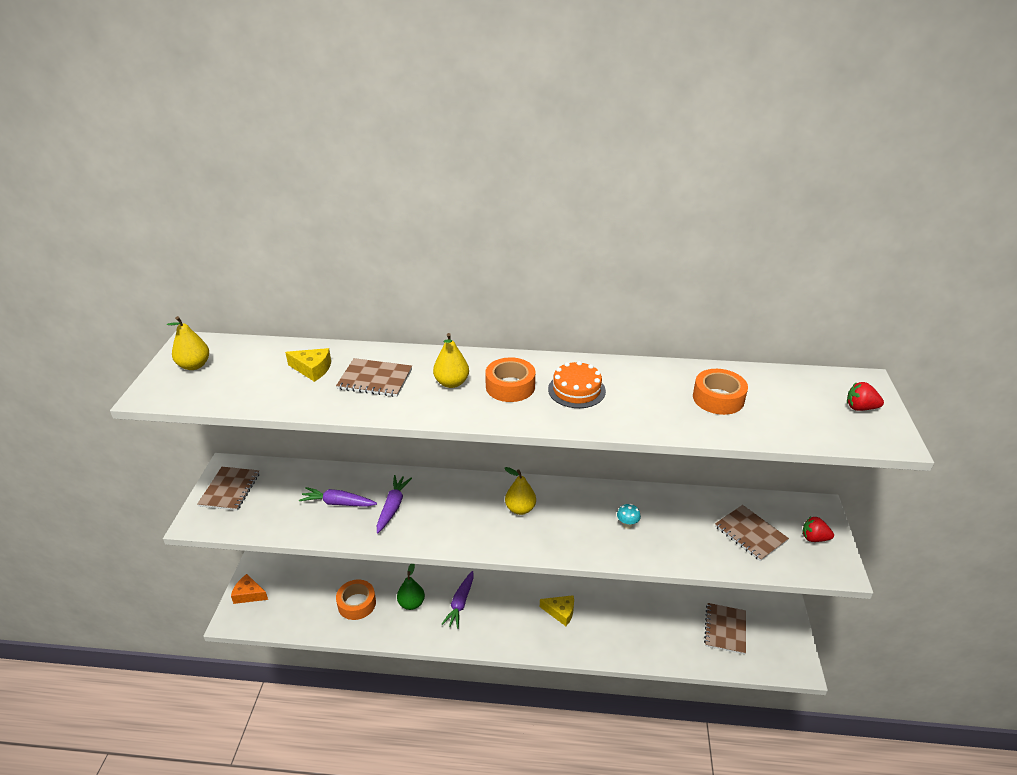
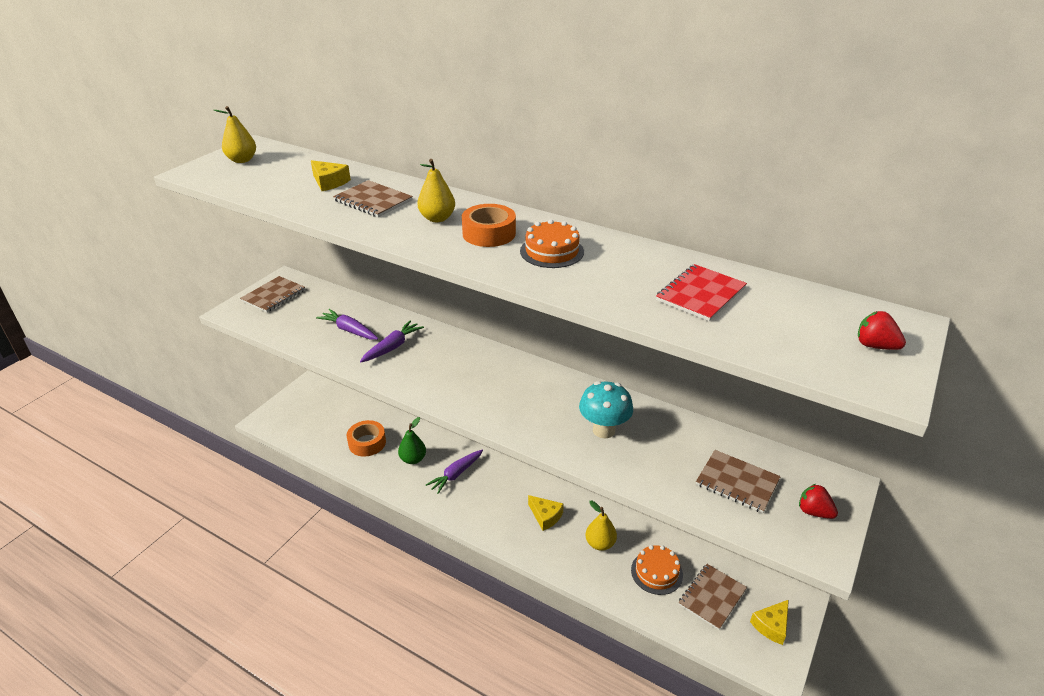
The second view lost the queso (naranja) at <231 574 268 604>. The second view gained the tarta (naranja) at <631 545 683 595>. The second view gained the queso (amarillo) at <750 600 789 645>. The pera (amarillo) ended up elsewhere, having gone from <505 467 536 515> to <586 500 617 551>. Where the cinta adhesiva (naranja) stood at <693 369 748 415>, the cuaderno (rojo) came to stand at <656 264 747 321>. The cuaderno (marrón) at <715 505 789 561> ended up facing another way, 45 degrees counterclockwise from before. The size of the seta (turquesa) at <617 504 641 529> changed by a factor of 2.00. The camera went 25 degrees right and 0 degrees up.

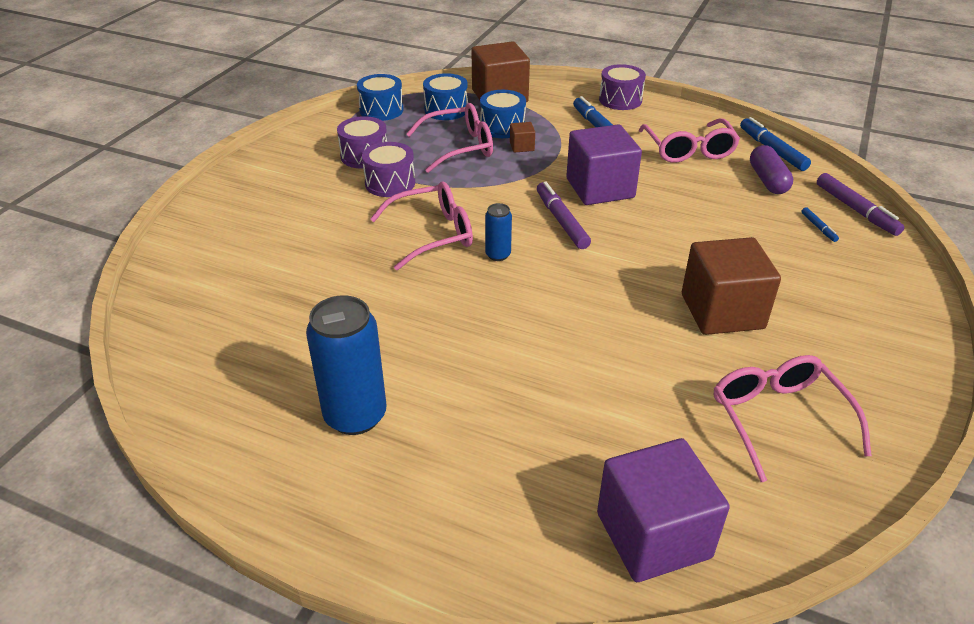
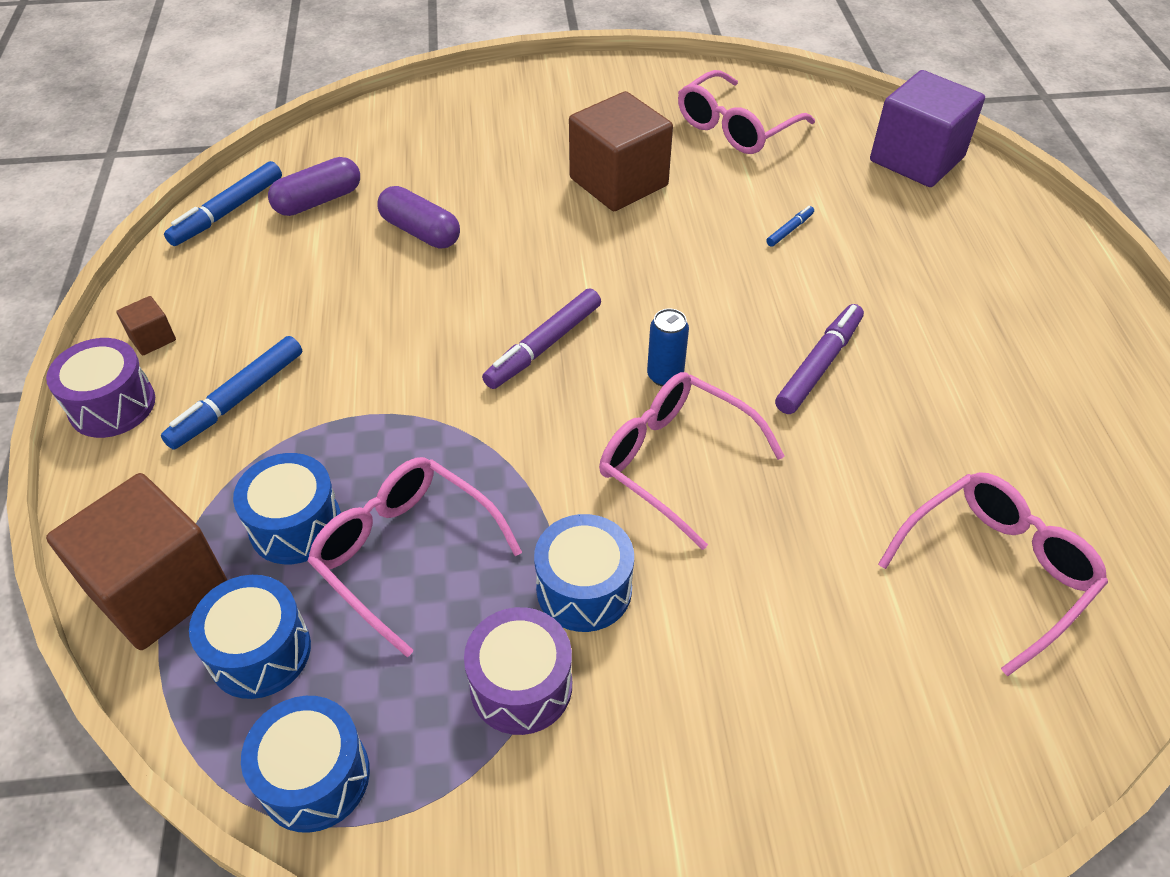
The second view lost the lata (azul) at <306 295 387 435>. The second view lost the cubo (morado) at <566 124 642 205>. The second view gained the cápsula (morado) at <377 186 460 249>. The cubo (marrón) ended up elsewhere, having gone from <510 122 535 152> to <116 296 176 355>. The gafas (rosa) ended up elsewhere, having gone from <638 118 740 163> to <878 472 1108 676>. The rotulador (azul) ended up elsewhere, having gone from <802 207 839 242> to <766 206 814 247>. The rotulador (morado) ended up elsewhere, having gone from <817 173 904 236> to <775 304 864 414>. What was the tambor (morado) at <362 142 415 197> turned into the tambor (azul) at <534 514 634 632>. The camera went 120 degrees left and 10 degrees up.

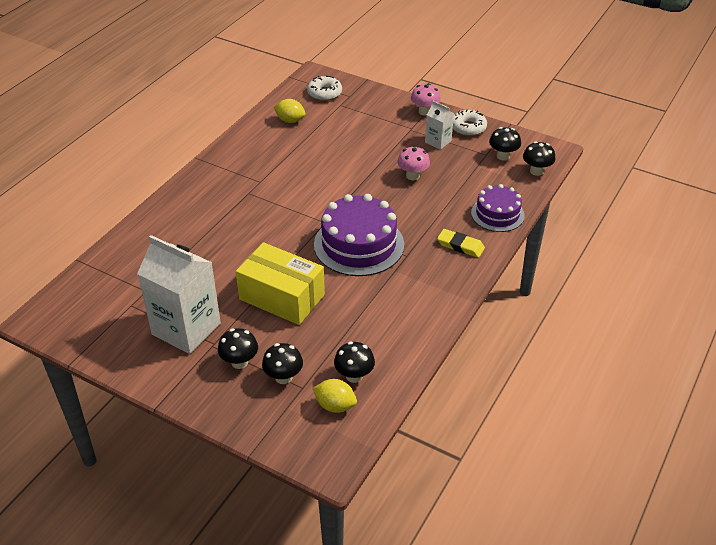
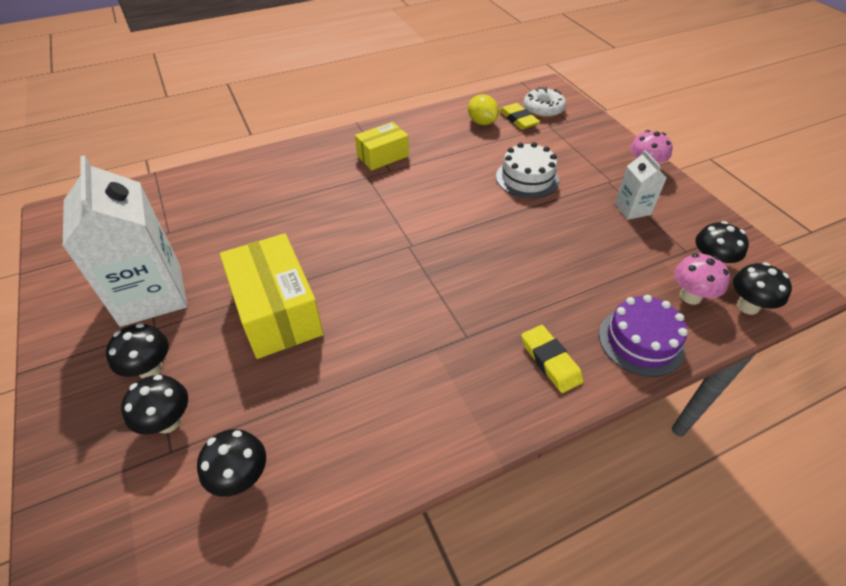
The second view lost the limón (amarillo) at <313 379 357 413>. The second view lost the tarta (morado) at <314 194 404 276>. The second view lost the rosquilla (blanco) at <453 110 487 136>. The second view gained the caja (amarillo) at <355 122 409 170>. The second view gained the tarta (blanco) at <496 142 559 198>. The second view gained the goma de borrar (amarillo) at <499 103 540 130>. The seta (rosa) ended up elsewhere, having gone from <397 146 430 180> to <674 254 730 305>. The camera went 35 degrees right and 5 degrees up.

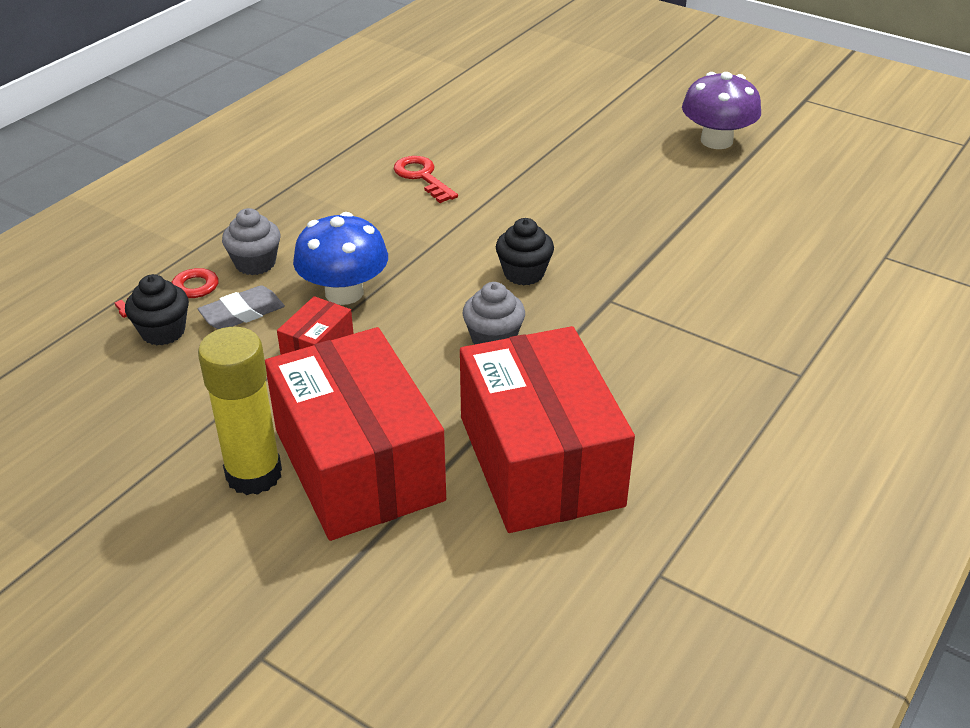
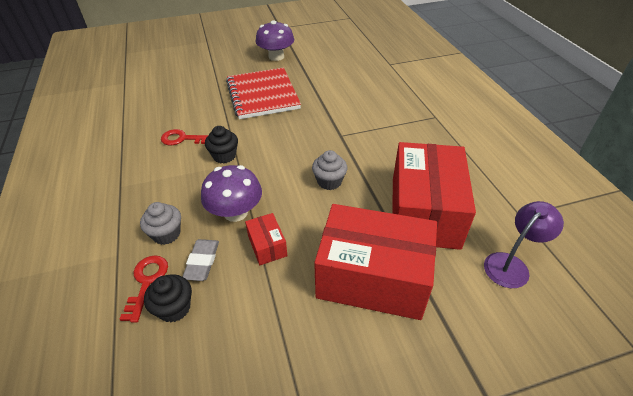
The second view lost the barra de pegamento (amarillo) at <198 327 282 495>. The second view gained the cuaderno (rojo) at <226 68 301 119>. The second view gained the lámpara (morado) at <484 201 564 288>. The magdalena (negro) ended up elsewhere, having gone from <496 218 554 285> to <205 126 238 164>. What was the seta (azul) at <293 212 388 305> turned into the seta (morado) at <201 165 262 222>. The caja (rojo) at <460 326 635 533> ended up facing another way, 75 degrees clockwise from before. The camera went 50 degrees left and 5 degrees up.

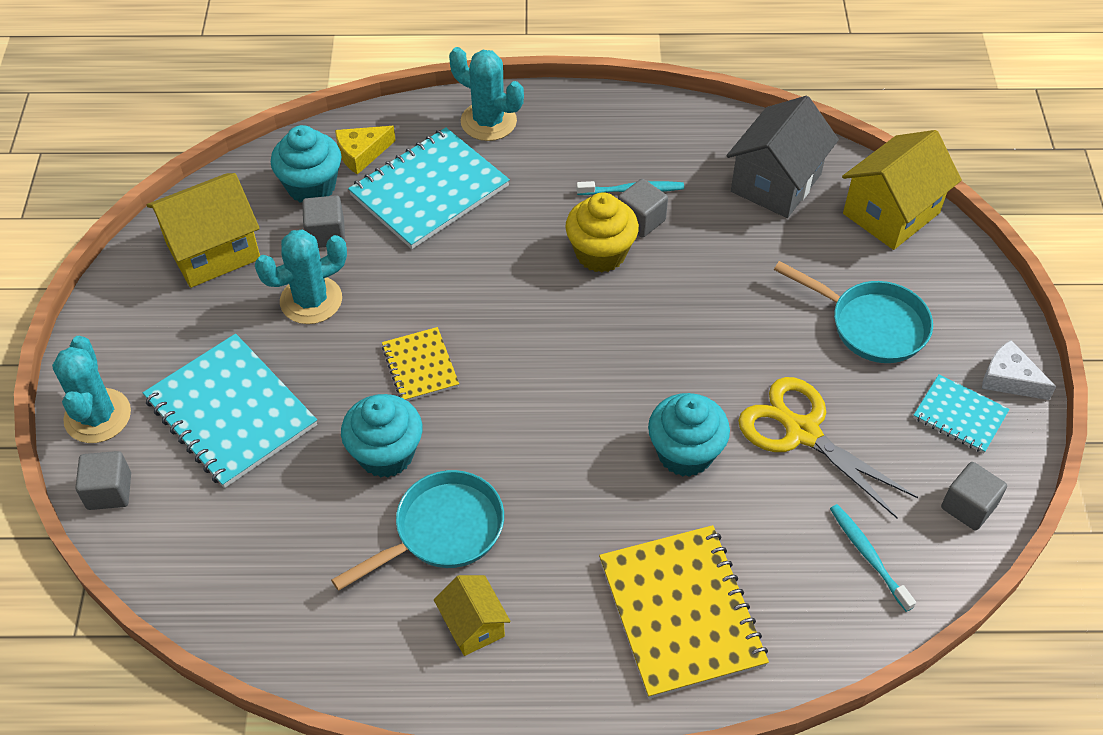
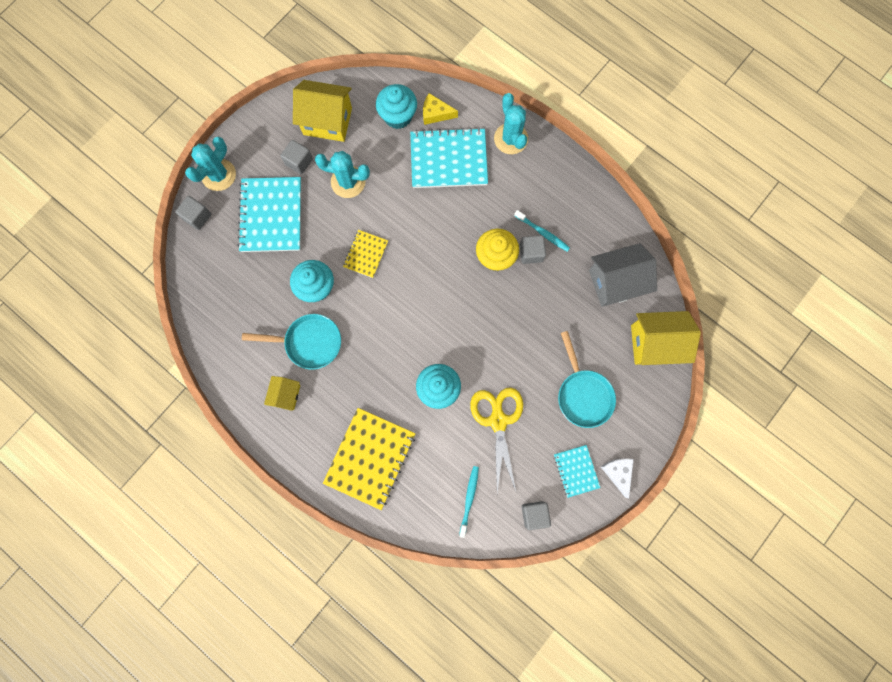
The cubo (gris) ended up elsewhere, having gone from <302 195 345 248> to <280 140 313 174>. The camera went 40 degrees right and 25 degrees up.

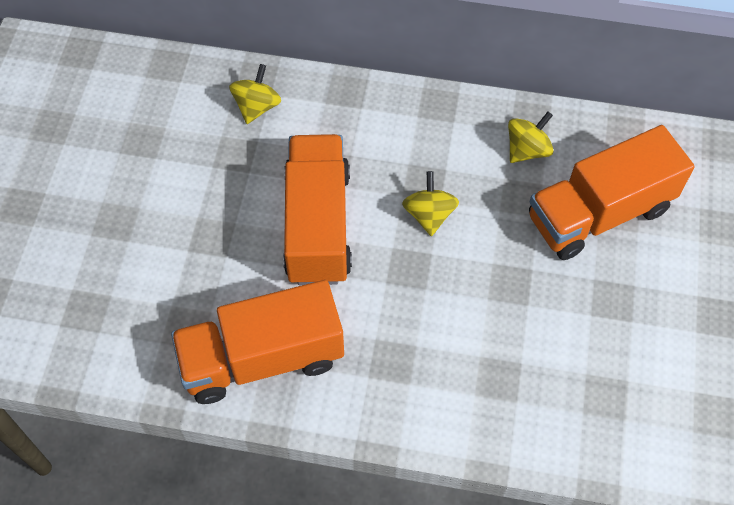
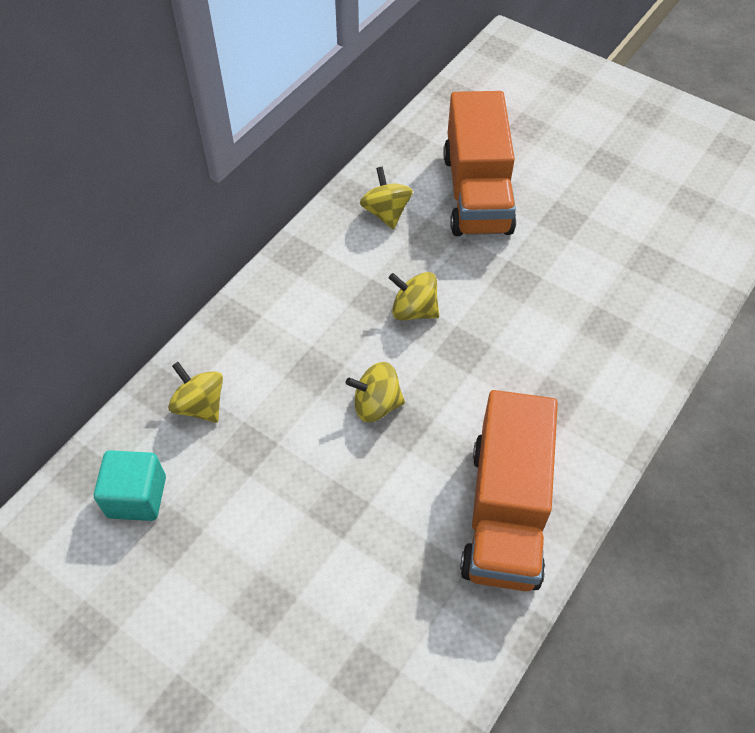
The second view gained the cubo (turquesa) at <94 450 166 521>. Where the camión (naranja) stood at <283 134 352 285>, the peonza (amarillo) came to stand at <346 362 405 422>. The camera went 65 degrees left and 5 degrees down.

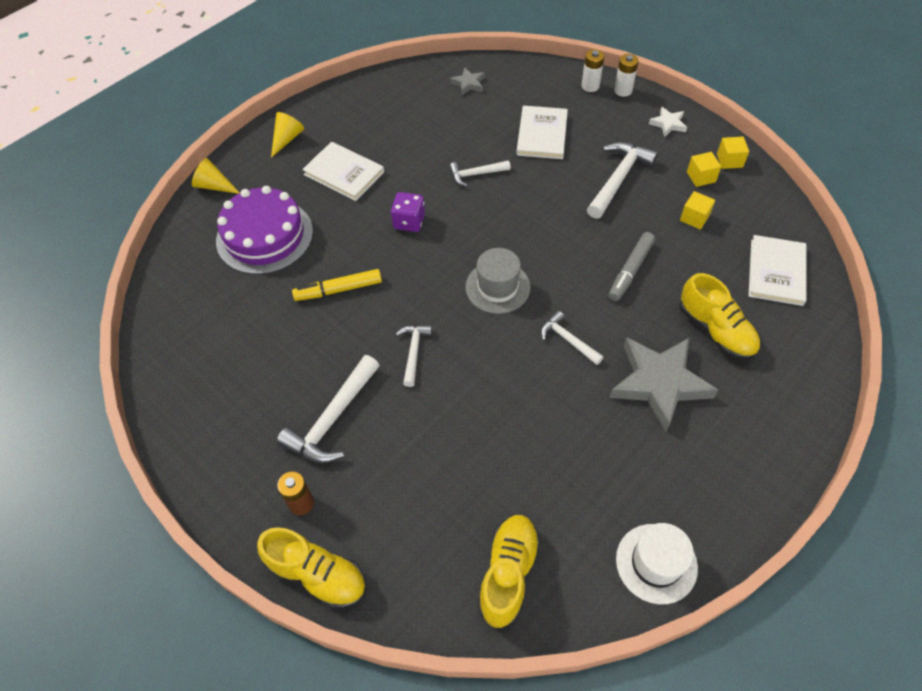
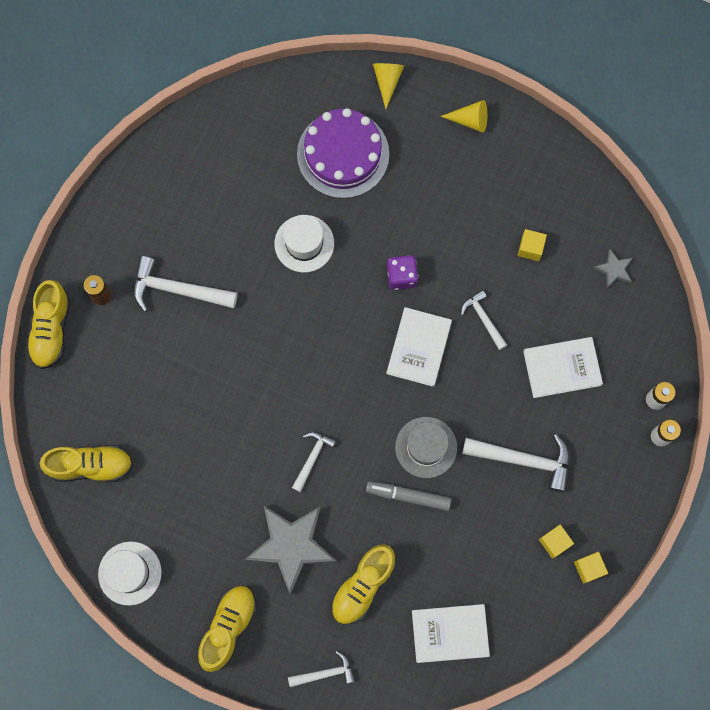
The second view lost the estrella (blanco) at <649 106 687 137>. The second view gained the zapato (amarillo) at <198 585 257 672>. The libro (blanco) ended up elsewhere, having gone from <302 142 384 201> to <386 307 452 387>. The martillo (blanco) ended up elsewhere, having gone from <396 325 432 387> to <288 651 355 687>. The sombrero (gris) ended up elsewhere, having gone from <465 248 531 314> to <395 417 457 478>. The cubo (amarillo) ended up elsewhere, having gone from <680 191 715 230> to <518 229 547 261>. Where the rotulador (amarillo) stood at <292 269 382 301>, the sombrero (blanco) came to stand at <274 215 334 273>. The camera went 70 degrees right and 20 degrees up.

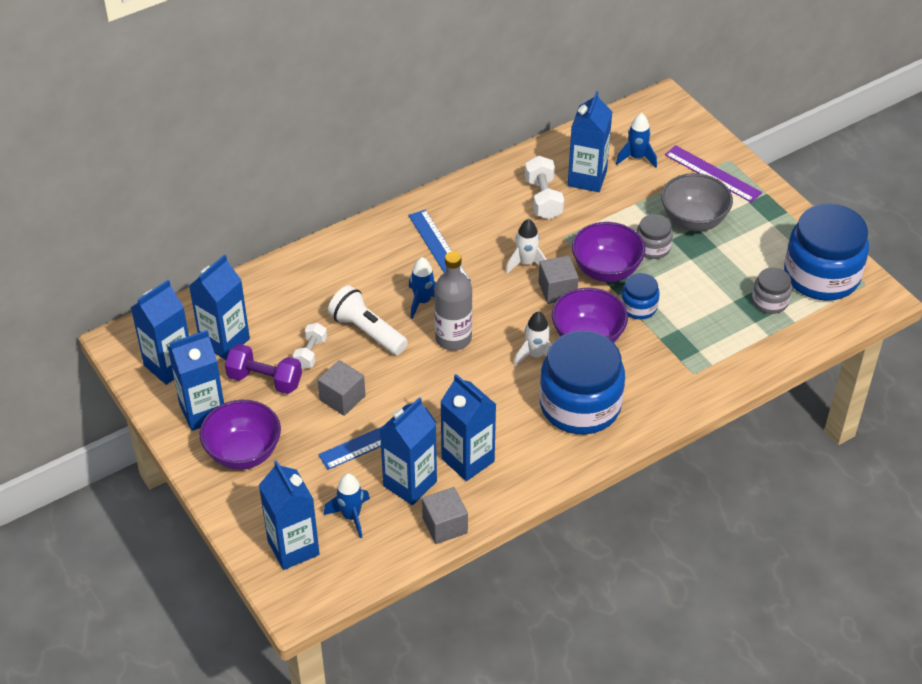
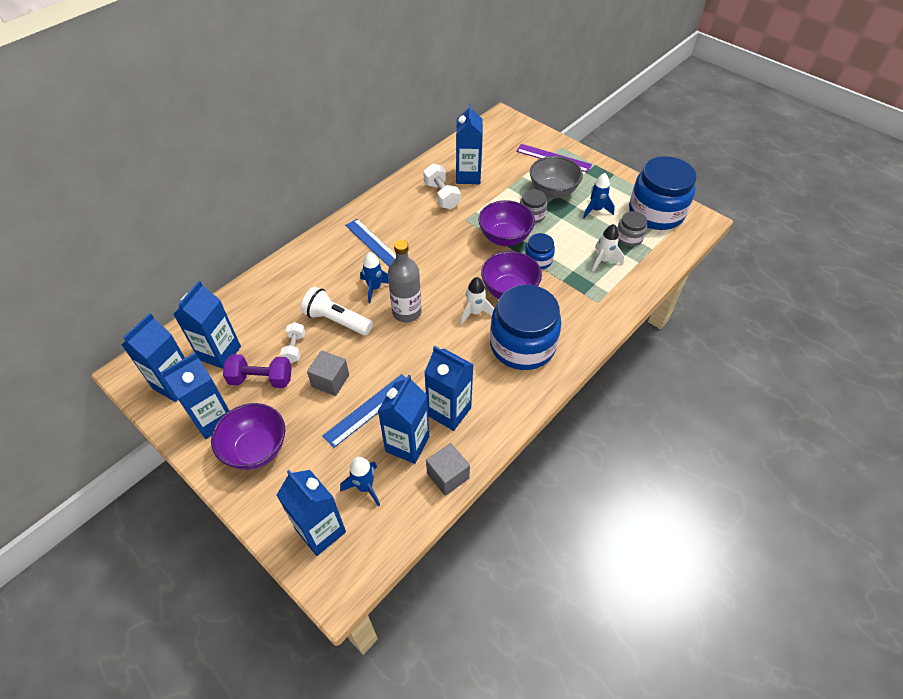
The second view lost the cubo (gris) at <538 256 579 304>. The cohete (blanco) ended up elsewhere, having gone from <506 219 547 274> to <592 224 624 272>. The cohete (azul) ended up elsewhere, having gone from <616 113 657 167> to <583 173 615 218>. The camera went 15 degrees left and 5 degrees up.

